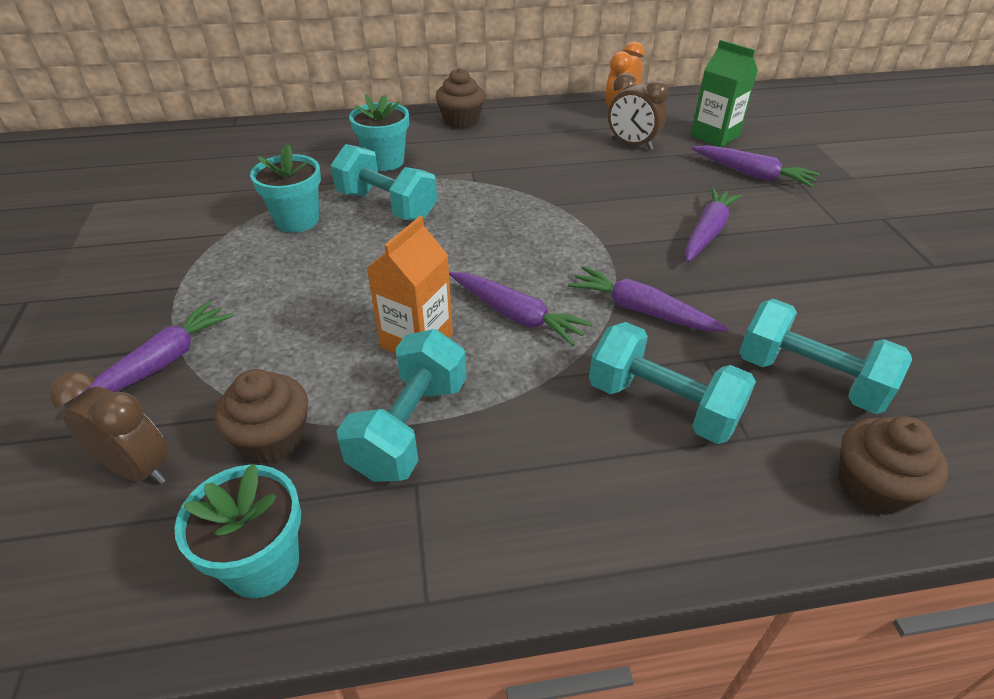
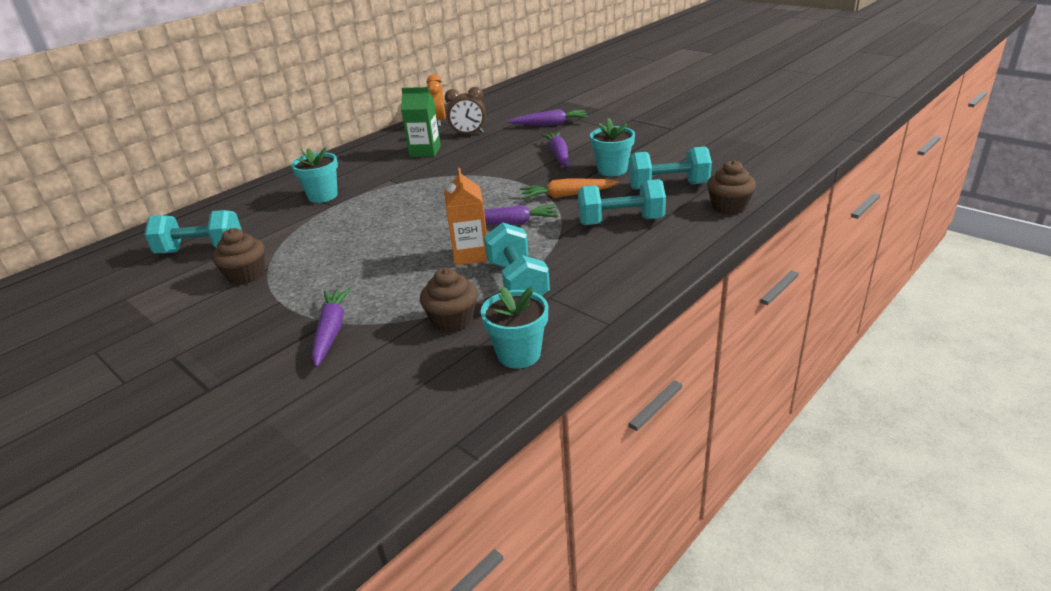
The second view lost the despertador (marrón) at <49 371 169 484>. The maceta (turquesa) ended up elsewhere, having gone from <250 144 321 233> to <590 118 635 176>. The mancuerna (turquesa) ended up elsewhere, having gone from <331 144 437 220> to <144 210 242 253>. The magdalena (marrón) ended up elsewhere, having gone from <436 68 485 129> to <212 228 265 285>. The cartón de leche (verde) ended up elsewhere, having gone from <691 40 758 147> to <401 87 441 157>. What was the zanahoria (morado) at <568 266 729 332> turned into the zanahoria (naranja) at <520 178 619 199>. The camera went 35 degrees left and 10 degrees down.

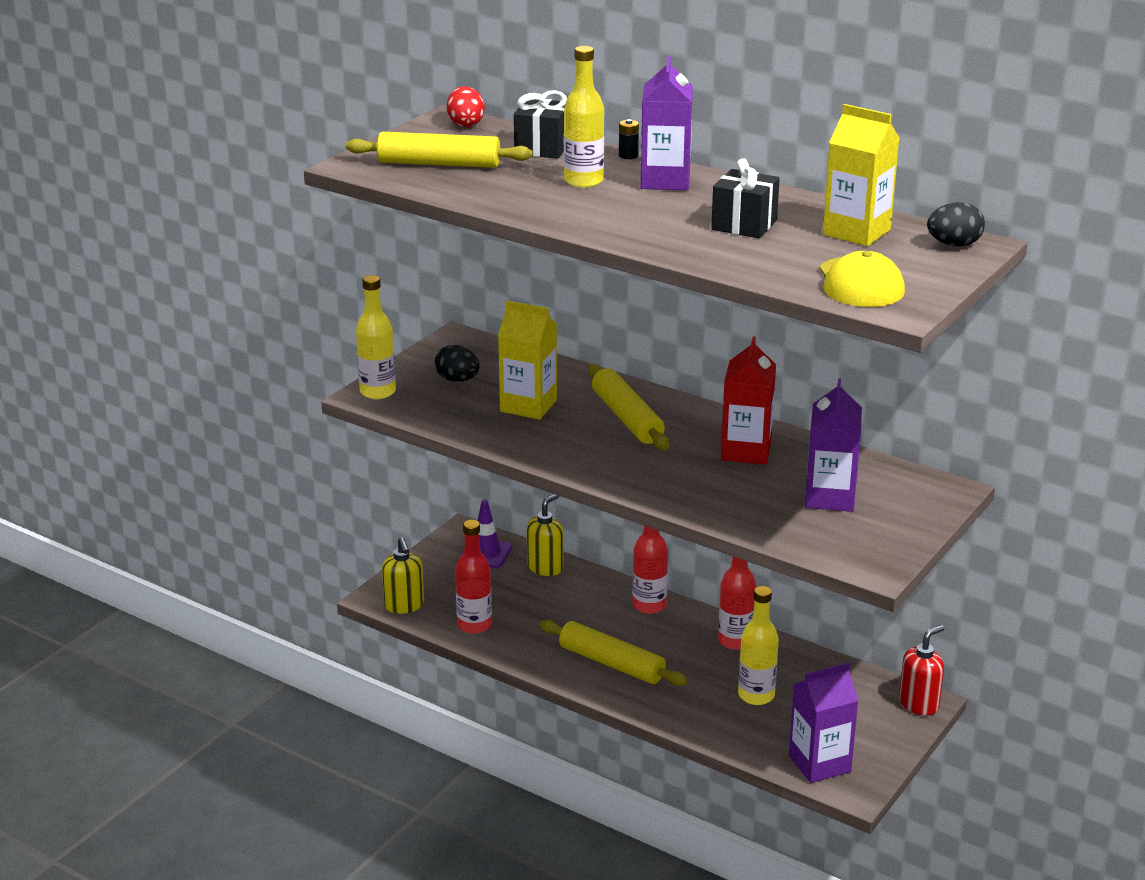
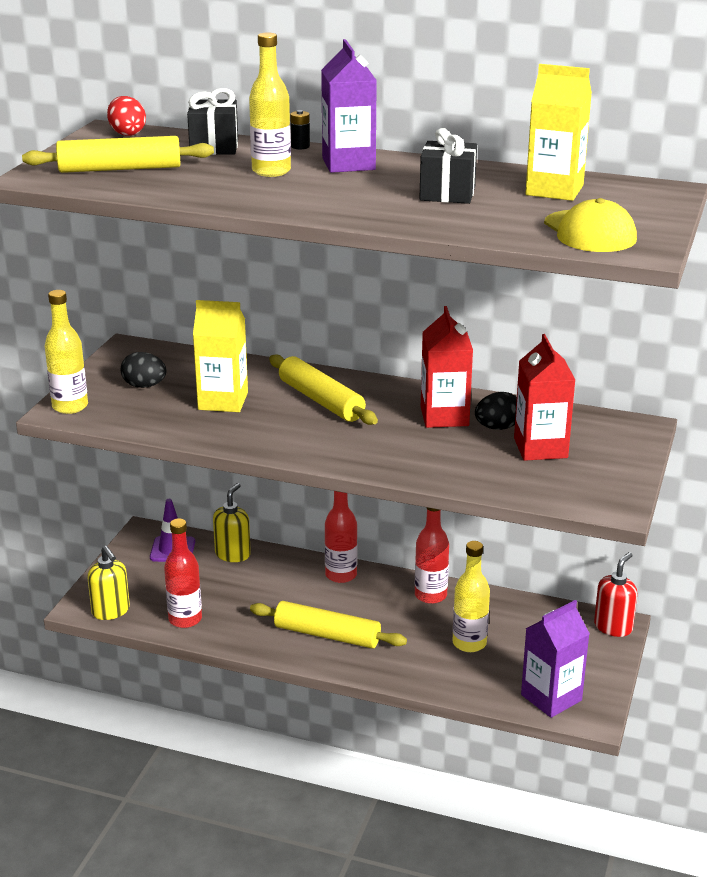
The huevo (negro) ended up elsewhere, having gone from <927 202 985 246> to <475 392 517 430>. What was the cartón de leche (morado) at <805 379 862 512> turned into the cartón de leche (rojo) at <514 334 575 461>. The camera went 15 degrees left and 0 degrees up.

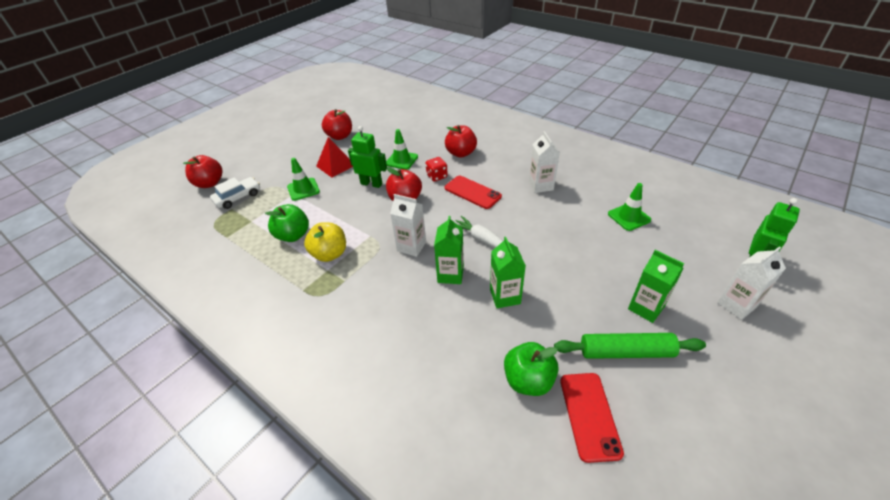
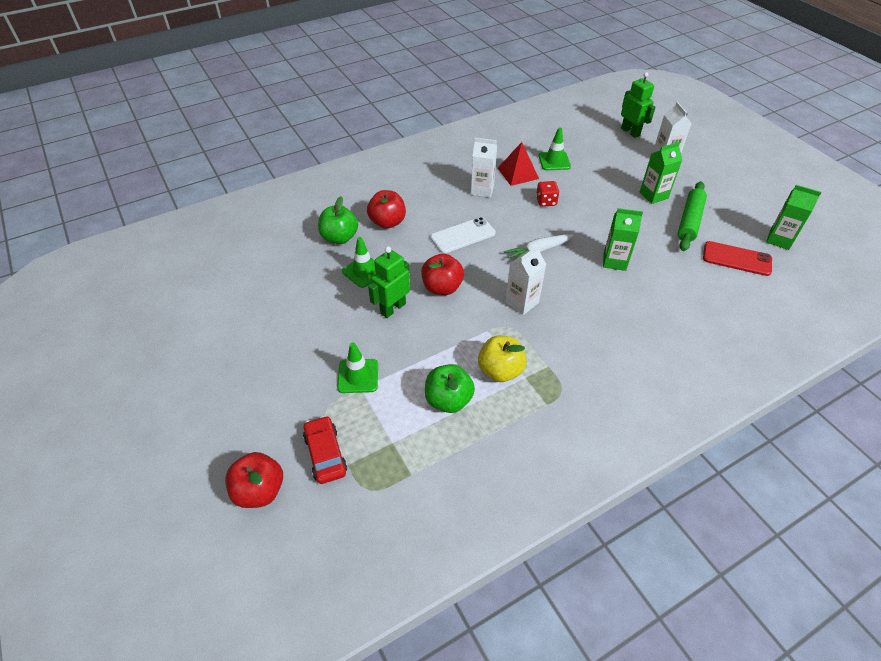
The second view lost the manzana (rojo) at <322 109 352 140>. The pirámide (rojo) ended up elsewhere, having gone from <316 137 353 178> to <498 142 539 186>. The dado (rojo) ended up elsewhere, having gone from <426 157 448 182> to <536 181 559 207>. The cartón de leche (verde) ended up elsewhere, having gone from <434 216 464 284> to <766 185 821 250>. The manzana (verde) ended up elsewhere, having gone from <504 342 559 396> to <318 196 358 244>. What was the coche (blanco) at <210 177 260 209> turned into the coche (rojo) at <303 416 347 484>. What was the móvil (rojo) at <445 176 502 209> turned into the móvil (blanco) at <430 217 496 253>. The camera went 70 degrees left and 5 degrees up.

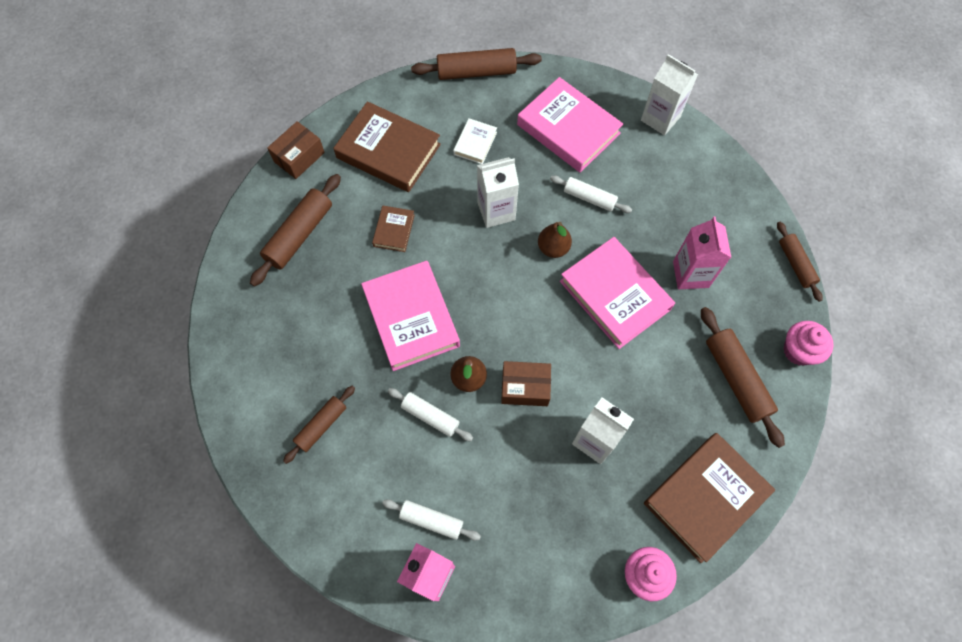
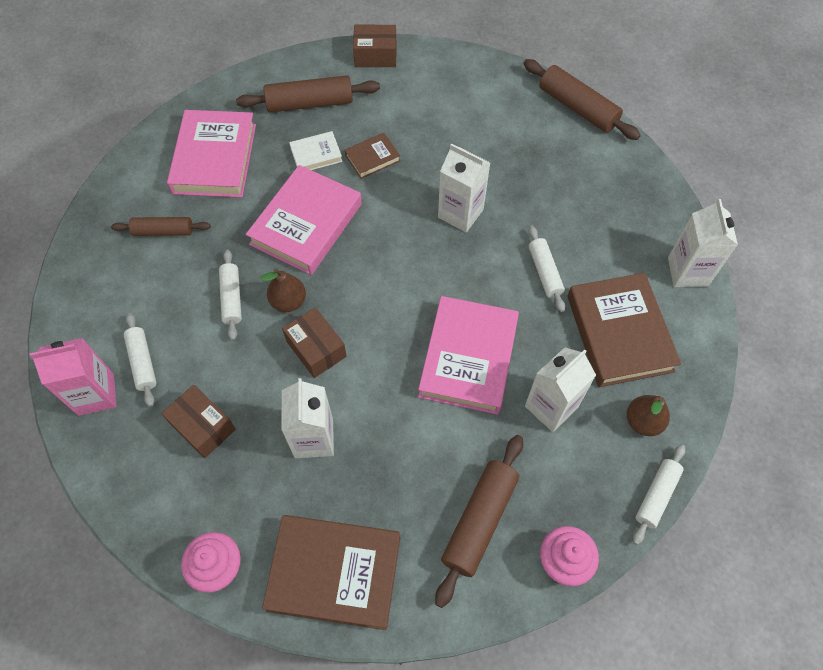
The second view gained the caja (marrón) at <161 385 236 458>. The libro (marrón) ended up elsewhere, having gone from <333 101 441 192> to <567 273 681 387>. The libro (blanco) ended up elsewhere, having gone from <453 118 497 164> to <289 131 343 170>. The libro (rosa) ended up elsewhere, having gone from <517 77 623 173> to <167 110 256 198>. The pera (marrón) ended up elsewhere, having gone from <538 222 572 258> to <627 395 670 436>. What was the cartón de leche (rosa) at <673 217 731 289> turned into the cartón de leche (blanco) at <525 347 596 432>. What was the rodillo (marrón) at <777 222 823 302> turned into the rodillo (blanco) at <633 444 685 545>. The camera went 50 degrees right and 5 degrees down.

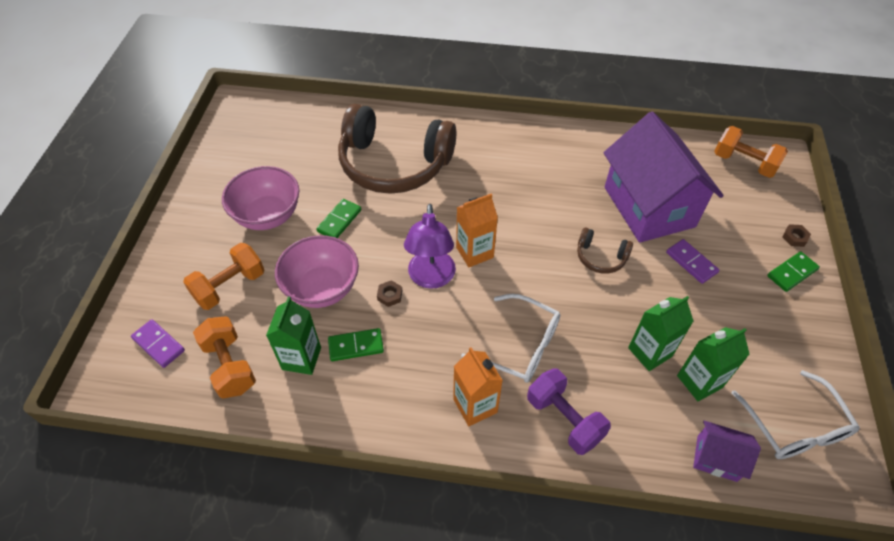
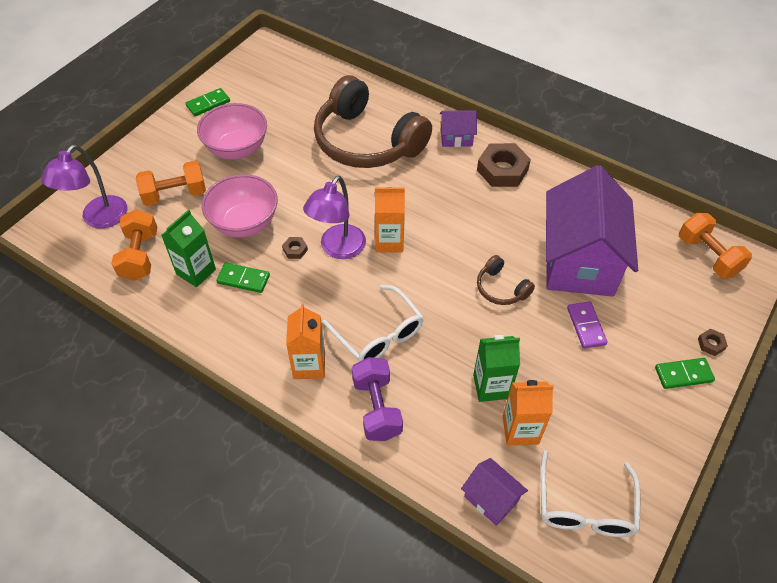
The second view gained the casa (morado) at <440 110 477 147>. The second view gained the tuerca (marrón) at <477 143 531 187>. The ficha de dominó (verde) ended up elsewhere, having gone from <316 199 361 238> to <185 88 230 116>. Where the ficha de dominó (morado) stood at <131 319 185 368>, the lámpara (morado) came to stand at <41 145 127 229>. What was the cartón de leche (verde) at <677 327 750 401> turned into the cartón de leche (naranja) at <502 380 554 446>. The camera went 25 degrees right and 0 degrees up.

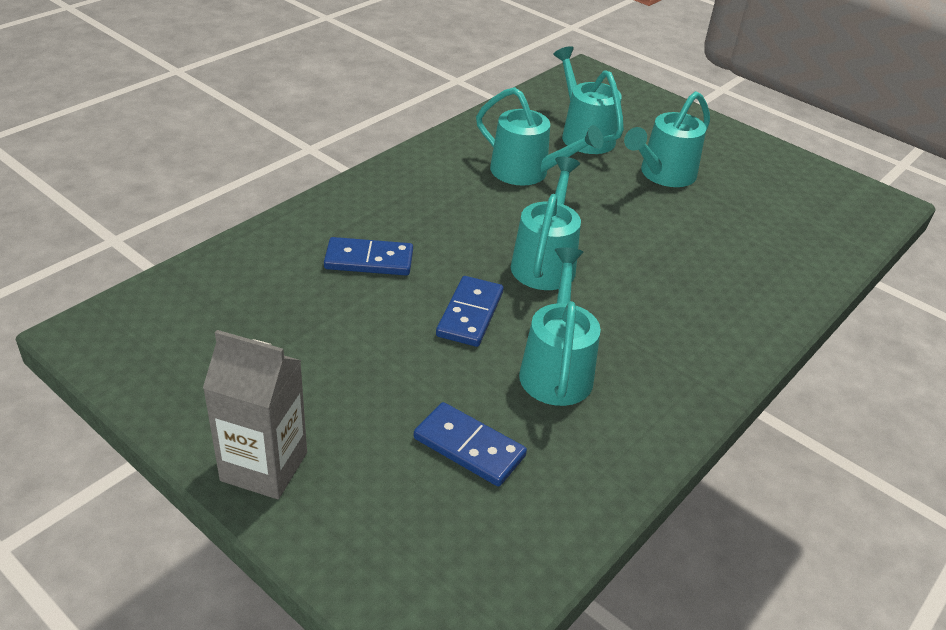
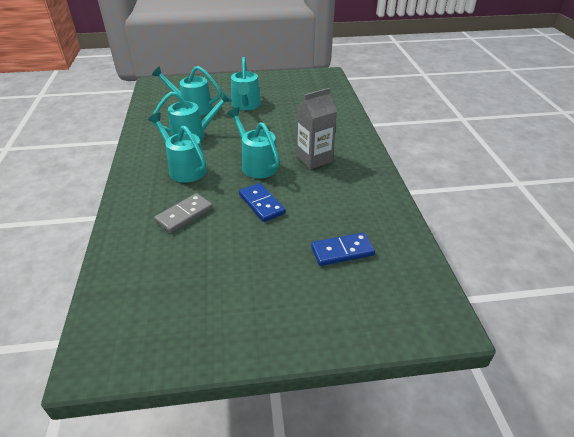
The cartón de leche (gris) ended up elsewhere, having gone from <203 330 307 499> to <296 88 337 169>. The regadera (turquesa) ended up elsewhere, having gone from <519 247 601 406> to <148 112 207 183>. What was the ficha de dominó (azul) at <324 237 413 276> turned into the ficha de dominó (gris) at <154 193 213 233>. The camera went 45 degrees left and 0 degrees up.

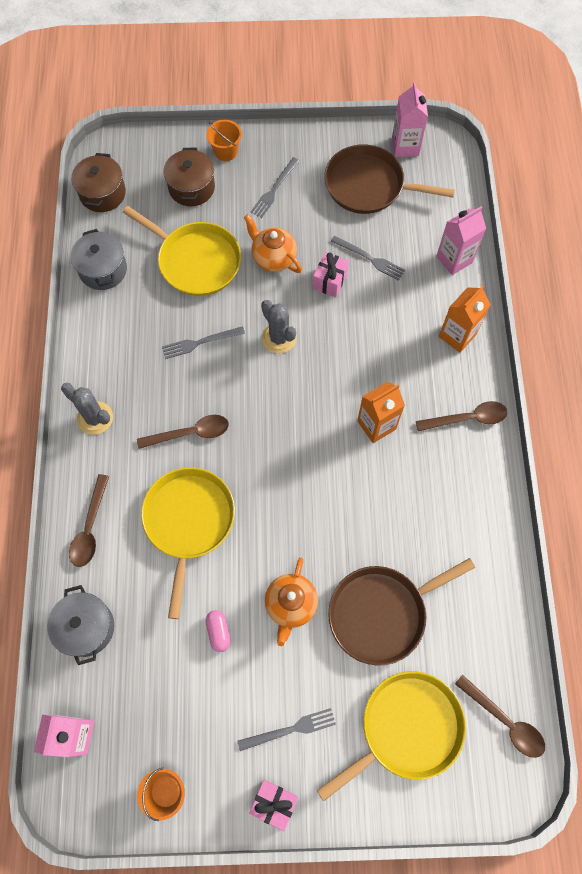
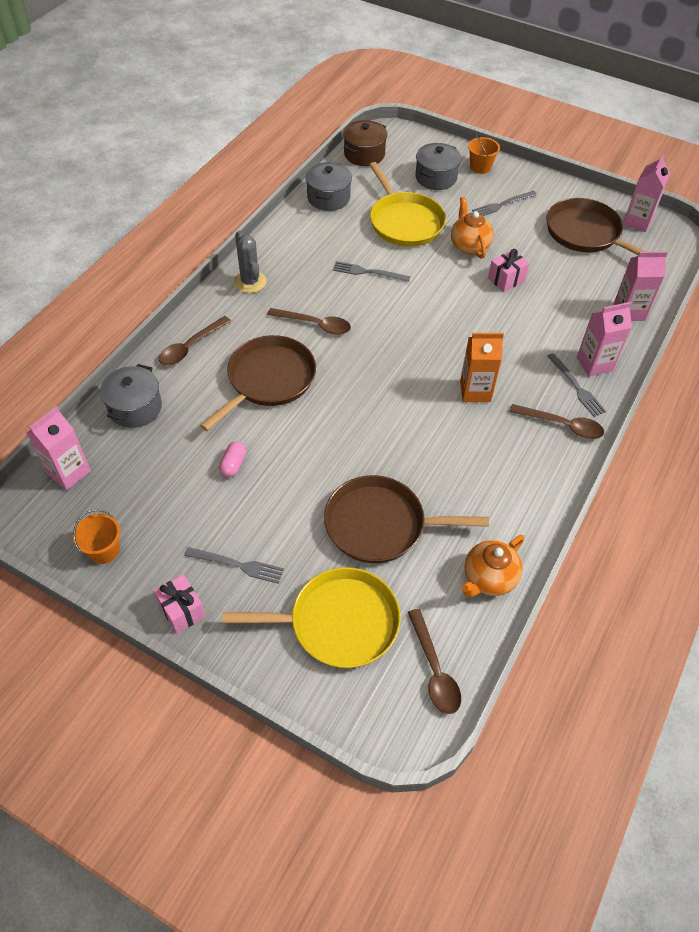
The second view lost the cactus (gris) at <261 300 297 353>. The tetera (naranja) ended up elsewhere, having gone from <265 557 318 646> to <462 535 524 597>. The tenedor (gris) ended up elsewhere, having gone from <331 236 405 281> to <547 353 606 417>. What was the sartén (amarillo) at <141 467 235 619> turned into the sartén (marrón) at <200 335 316 431>. What was the olla (marrón) at <163 148 215 206> turned into the olla (gris) at <415 143 461 190>. What was the cartón de leche (naranja) at <439 285 491 353> turned into the cartón de leche (rosa) at <577 302 632 376>. The camera went 30 degrees right and 15 degrees down.

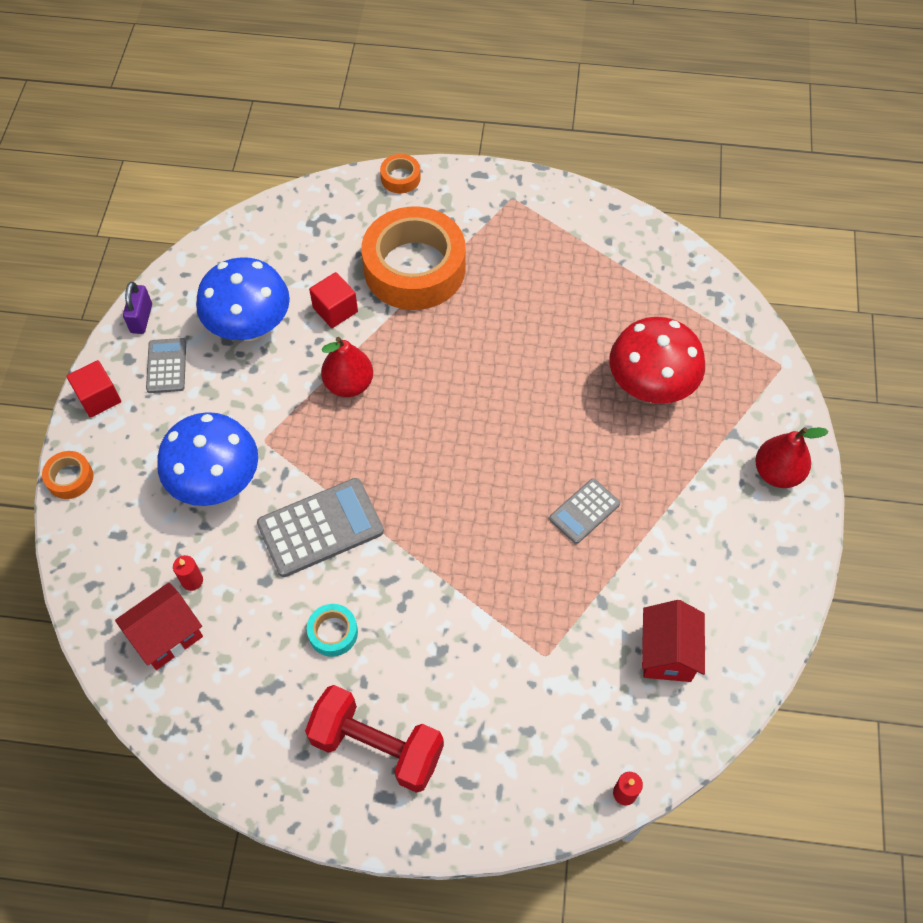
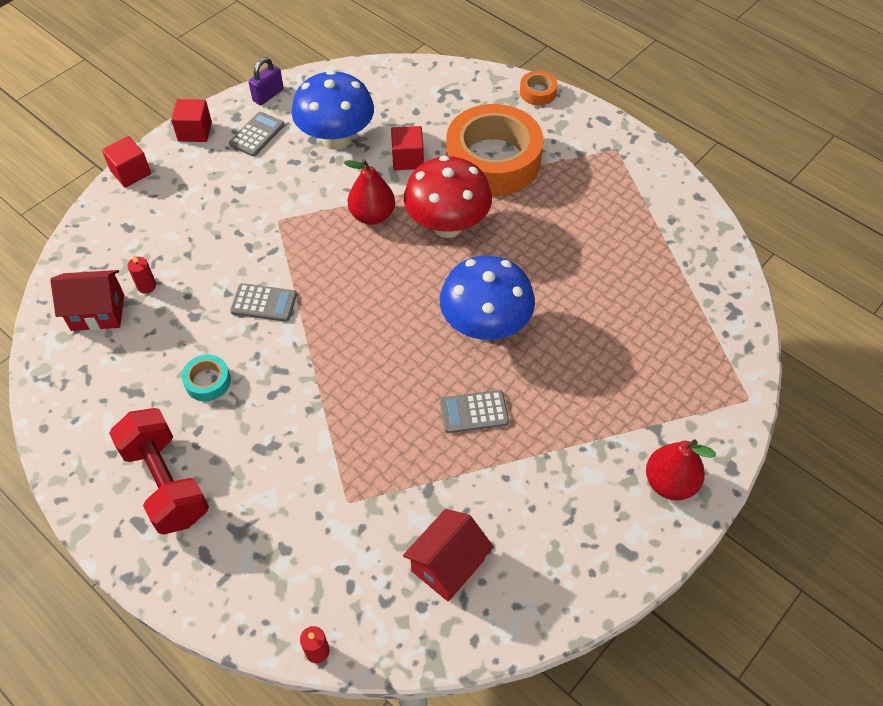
The seta (azul) ended up elsewhere, having gone from <157 412 258 506> to <440 256 535 341>. The seta (rojo) ended up elsewhere, having gone from <609 317 705 404> to <404 156 492 238>. Where the cinta adhesiva (naranja) stood at <42 451 93 499>, the cubo (rojo) came to stand at <102 136 151 188>. The size of the calculadora (gris) at <257 478 384 577> changed by a factor of 0.58. The camera went 35 degrees right and 5 degrees down.

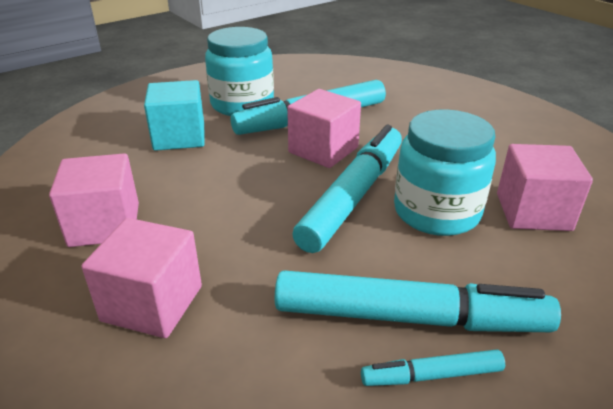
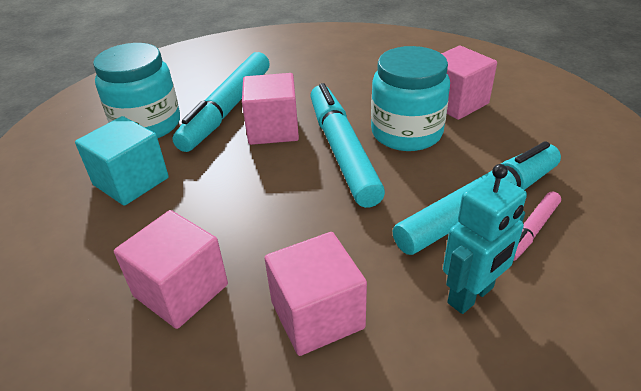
The second view gained the robot (turquesa) at <443 164 527 314>. What was the rotulador (turquesa) at <361 350 505 386> turned into the rotulador (rosa) at <513 192 561 261>. The camera went 40 degrees left and 5 degrees up.

